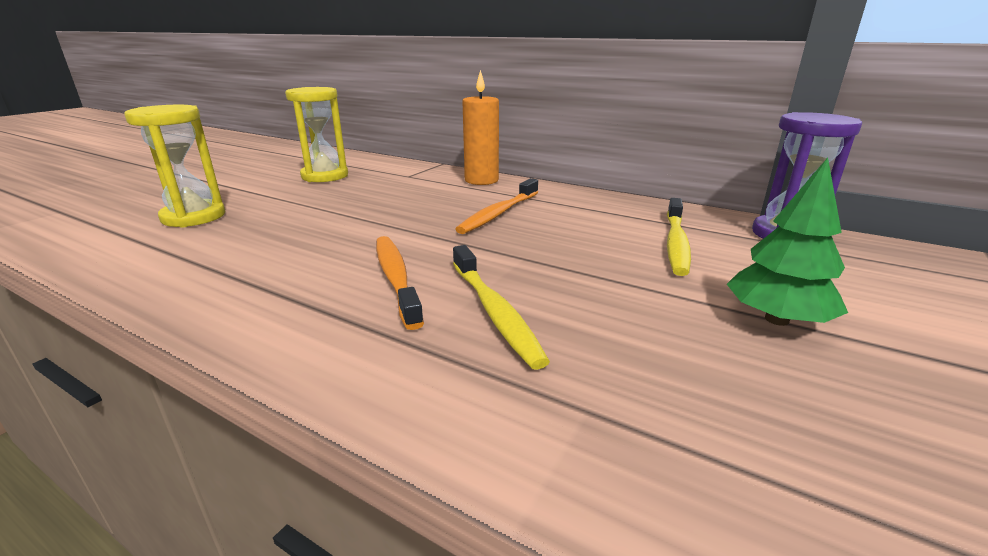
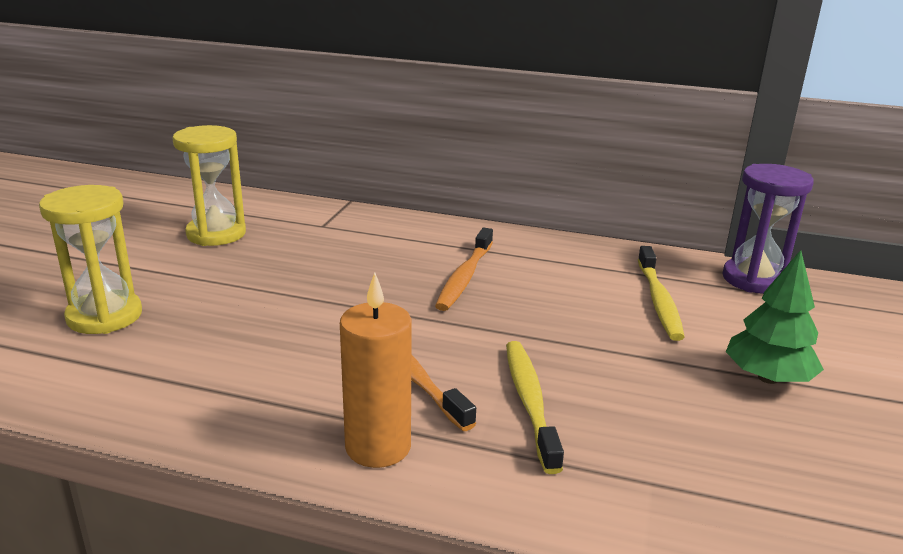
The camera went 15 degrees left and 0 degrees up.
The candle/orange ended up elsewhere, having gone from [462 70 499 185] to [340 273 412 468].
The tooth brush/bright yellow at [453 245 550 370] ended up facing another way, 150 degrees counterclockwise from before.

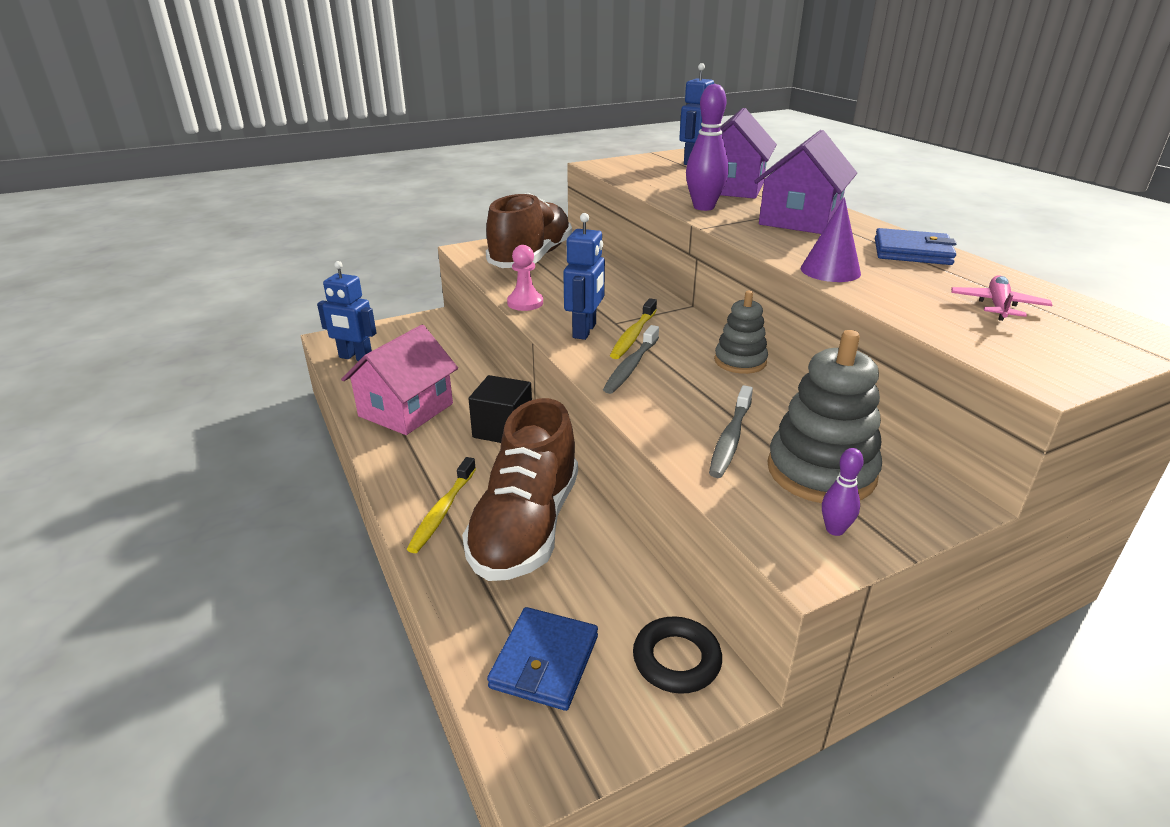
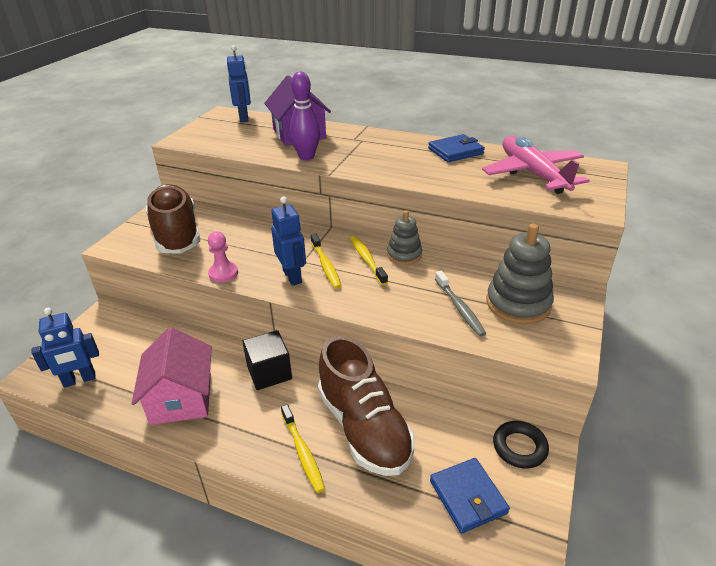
The camera went 40 degrees left and 5 degrees up.
The second view gained the tooth brush/bright yellow at [350 236 388 285].
The size of the aeroplane/rose-pink at [951 275 1052 321] changed by a factor of 2.11.
The second view lost the tooth brush/gray at [603 325 659 394].
The second view lost the house/royal purple at [754 130 857 234].
The second view lost the cone/royal purple at [801 197 861 282].
The second view lost the skittle/royal purple at [822 448 864 536].

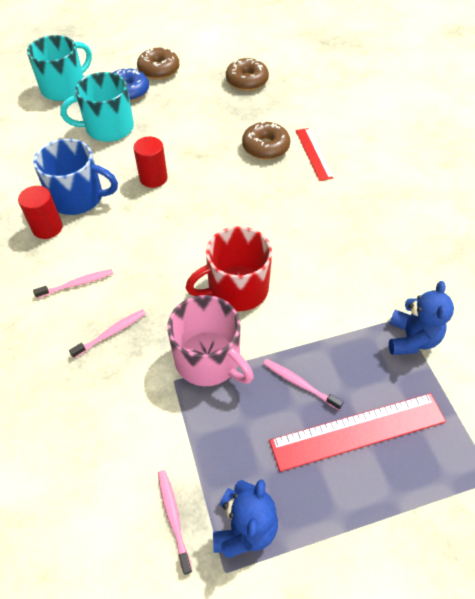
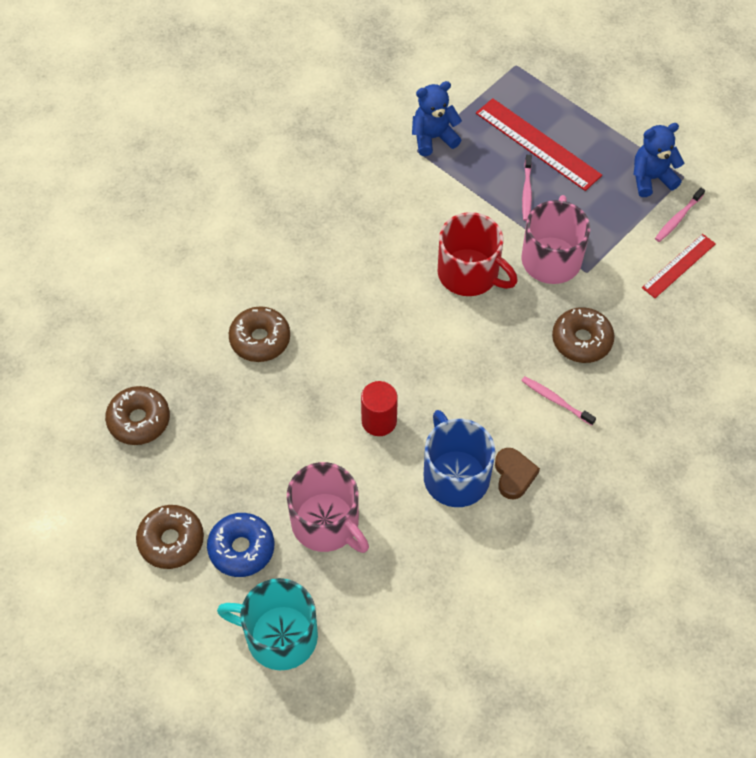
The camera went 120 degrees left and 5 degrees up.
What was the mug/teal at [60 72 134 142] turned into the mug/rose-pink at [287 462 369 553].
Where the cylinder shape/crimson stood at [18 186 63 239], the heart/brown came to stand at [495 448 540 499].
Where the tooth brush/rose-pink stood at [69 309 146 358], the doughnut/brown came to stand at [552 307 615 363].
The straightedge/crimson ended up elsewhere, having gone from [296 128 333 181] to [642 234 716 298].

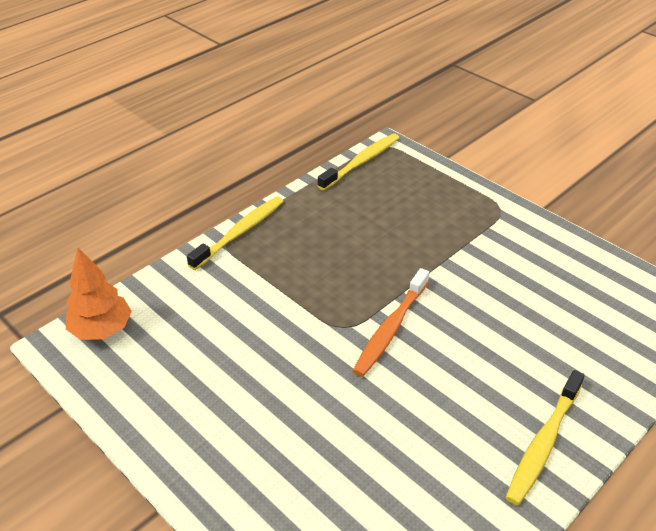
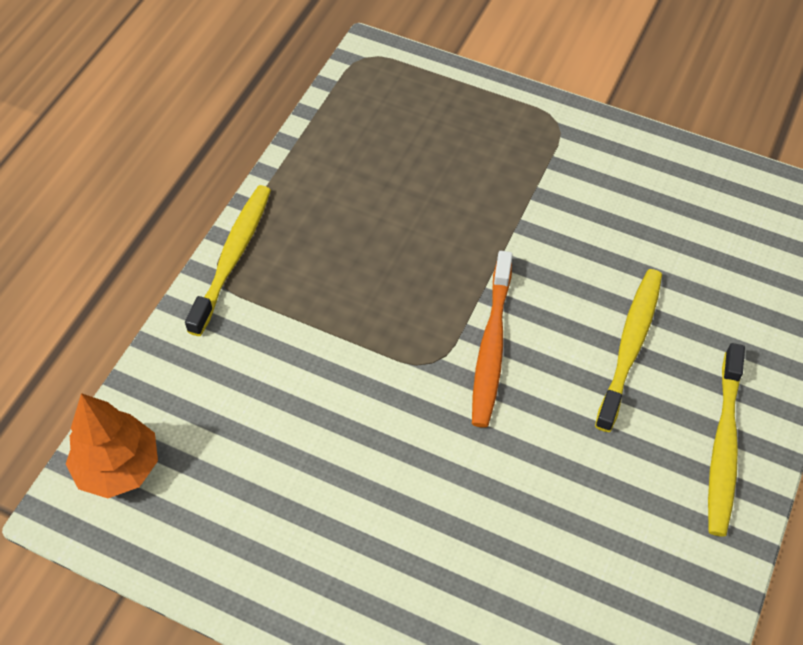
The camera went 20 degrees left and 15 degrees up.
The tooth brush/bright yellow ended up elsewhere, having gone from [317 134 399 190] to [595 269 662 432].

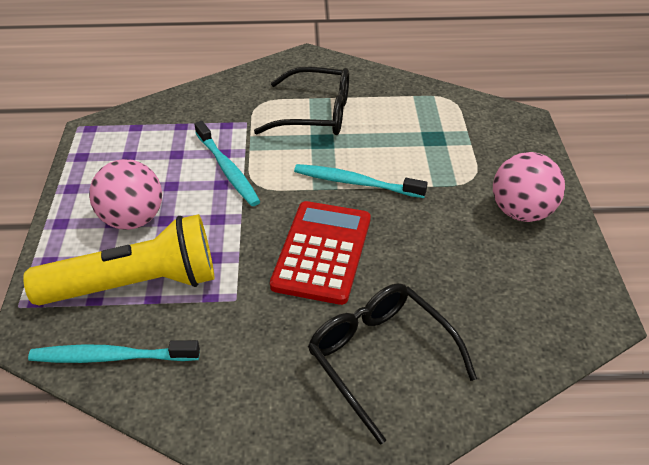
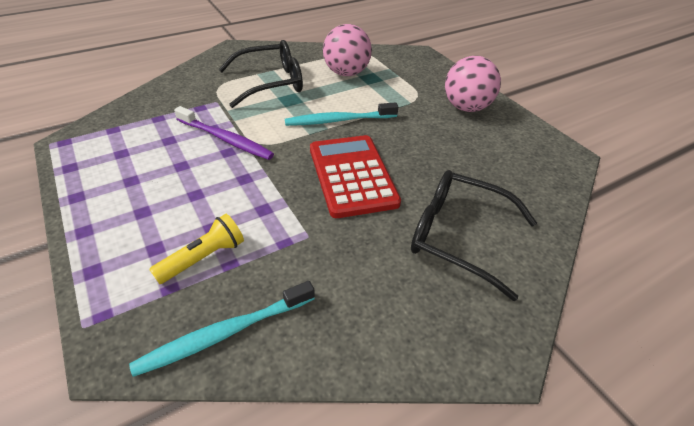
The camera went 30 degrees left and 0 degrees up.
The size of the torch/bright yellow at [23 214 214 305] changed by a factor of 0.49.
What was the tooth brush/teal at [194 121 260 206] turned into the tooth brush/royal purple at [174 106 274 160].
The play ball/rose-pink ended up elsewhere, having gone from [89 159 162 230] to [323 24 372 76].

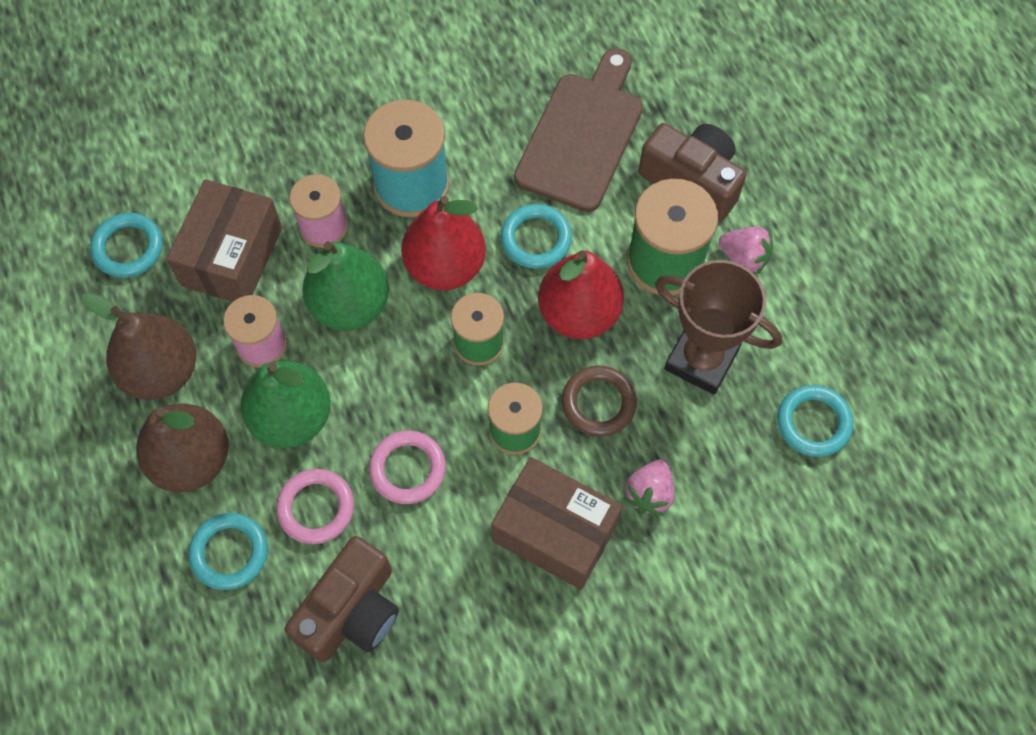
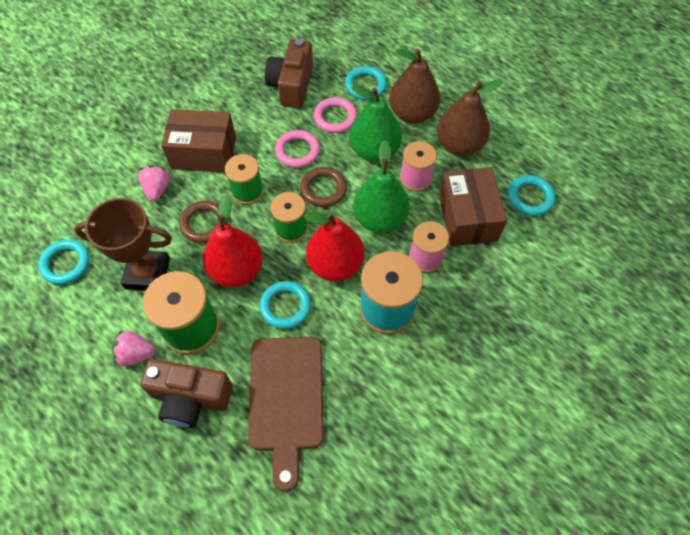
The camera went 155 degrees right and 5 degrees down.
The second view gained the torus/brown at [300 167 347 207].

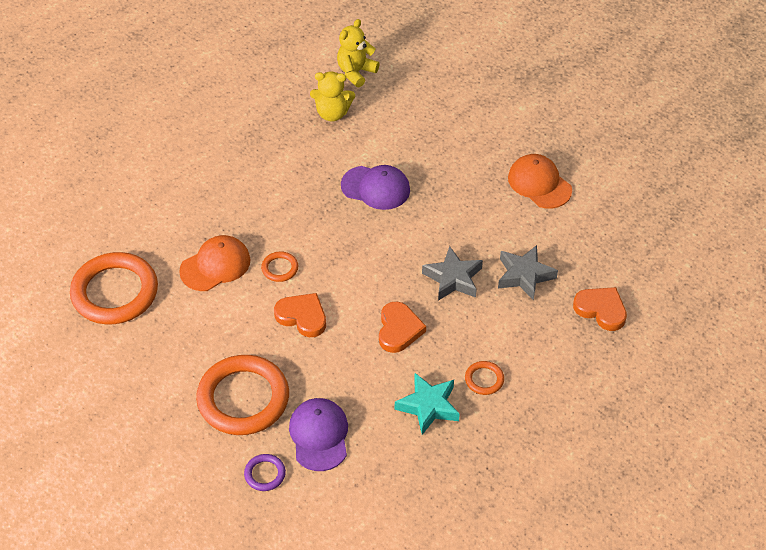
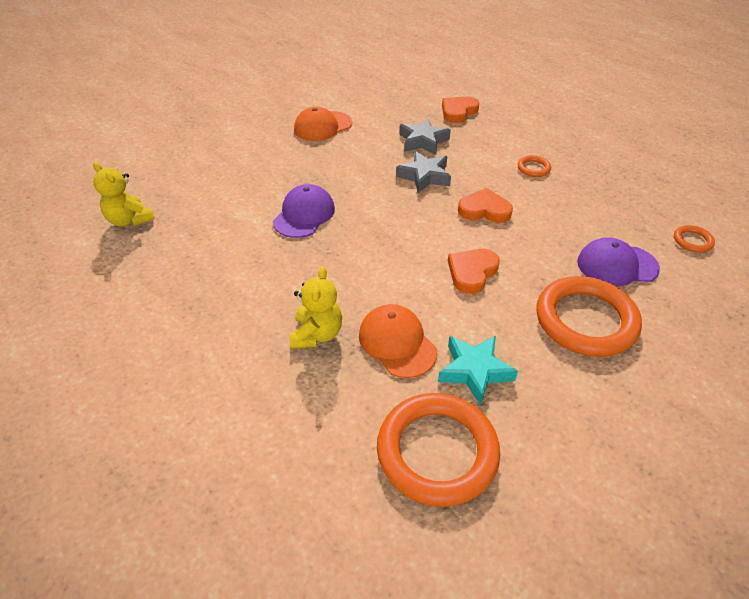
The camera went 85 degrees left and 5 degrees down.
The teddy/bright yellow ended up elsewhere, having gone from [310 71 355 122] to [289 266 342 349].
The star shape/teal ended up elsewhere, having gone from [395 373 460 435] to [438 335 518 406].
The torus/orange ended up elsewhere, having gone from [261 252 298 282] to [674 225 715 253].
The second view lost the torus/royal purple at [244 454 286 491].

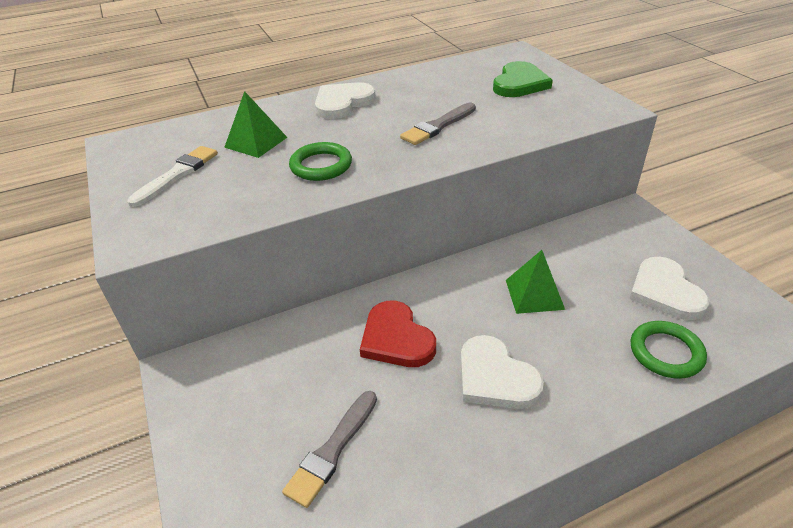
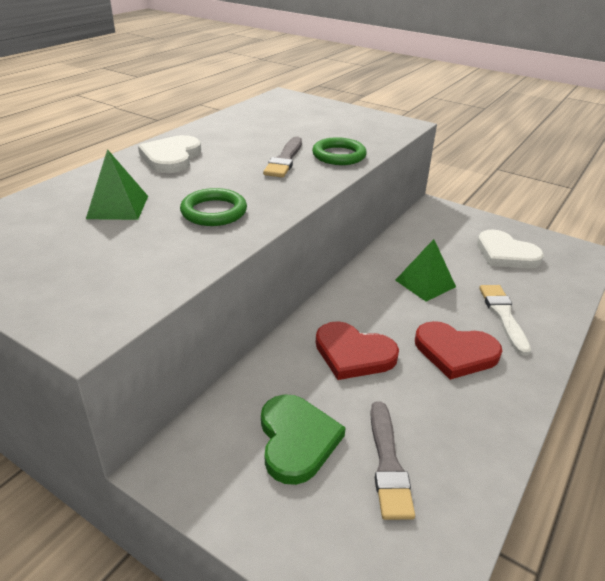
The camera went 35 degrees left and 5 degrees down.
The heart/emerald ended up elsewhere, having gone from [493 61 553 97] to [261 394 346 485].
The torus/emerald ended up elsewhere, having gone from [631 321 707 379] to [312 137 367 165].
What was the heart/white at [461 335 544 409] turned into the heart/crimson at [415 321 502 380].
The paintbrush/white ended up elsewhere, having gone from [127 146 218 207] to [479 285 531 356].

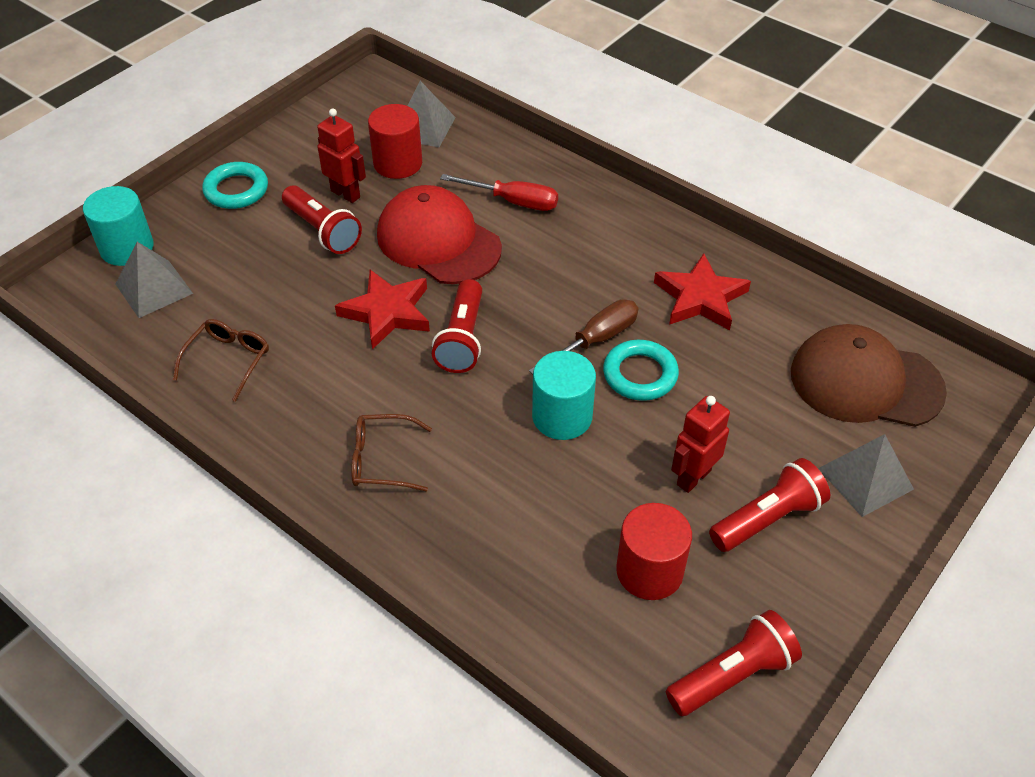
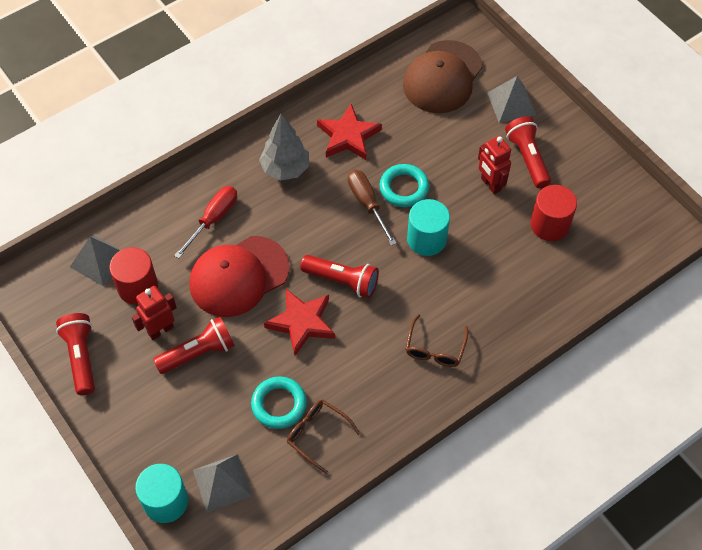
The camera went 75 degrees left and 10 degrees up.
The torch/crimson ended up elsewhere, having gone from [666 610 802 716] to [56 313 95 395].
The torus/teal ended up elsewhere, having gone from [202 162 268 209] to [251 376 307 429].
The second view gained the tree/gray at [259 114 309 180].

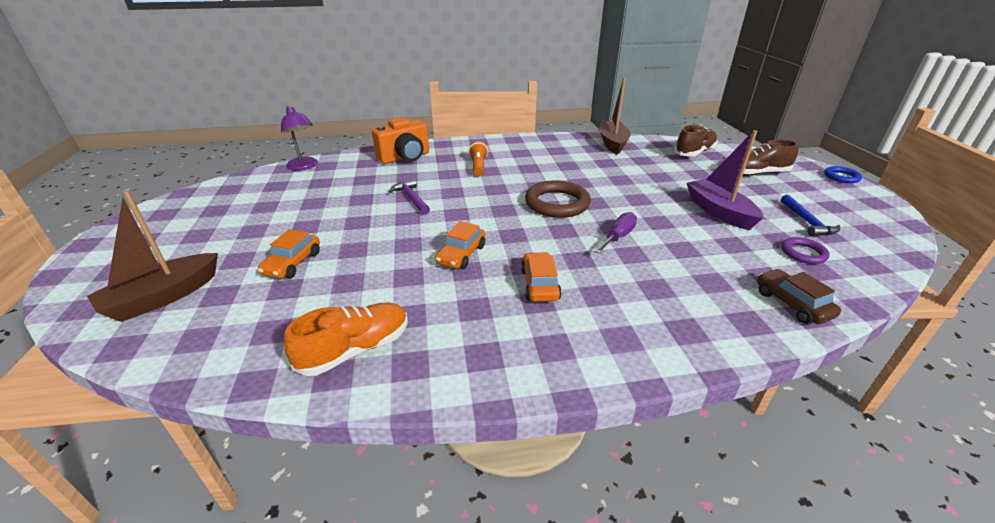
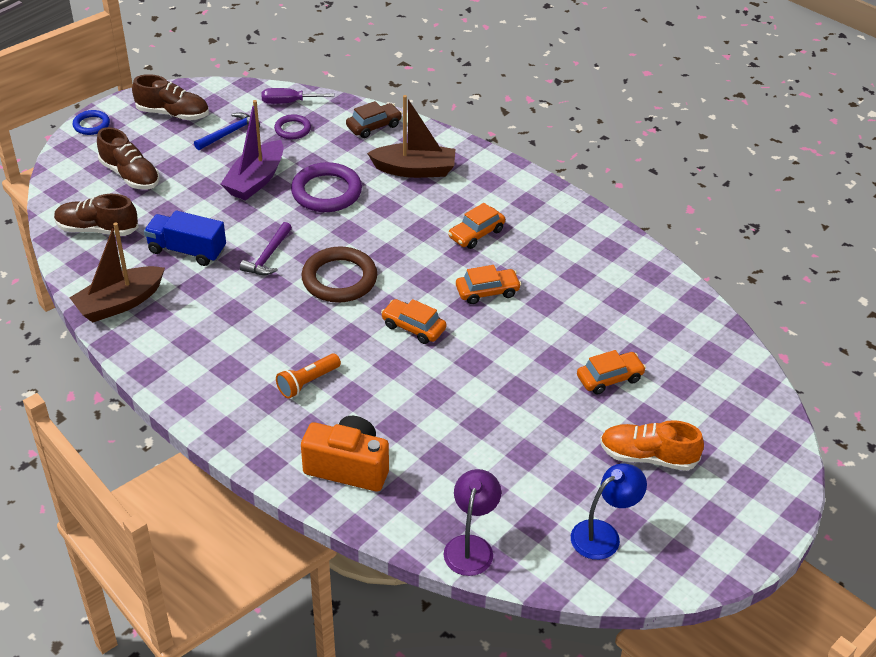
The camera went 130 degrees left and 10 degrees up.
The second view gained the shoe/brown at [132 74 209 120].
The second view gained the lorry/blue at [144 210 226 266].
The carpenter's hammer/royal purple ended up elsewhere, having gone from [389 179 430 215] to [240 222 292 275].
The screwdriver/royal purple ended up elsewhere, having gone from [594 212 637 254] to [262 88 334 104].
The second view gained the torus/royal purple at [291 162 362 212].
The toy car/brown at [757 269 841 324] ended up facing another way, 150 degrees counterclockwise from before.
The toy boat/brown ended up elsewhere, having gone from [87 190 218 322] to [367 95 455 178].
The second view gained the toy car/orange at [381 299 447 344].
The second view gained the reading lamp/blue at [571 464 647 560].
The shoe/orange ended up elsewhere, having gone from [284 302 408 376] to [600 420 704 471].

